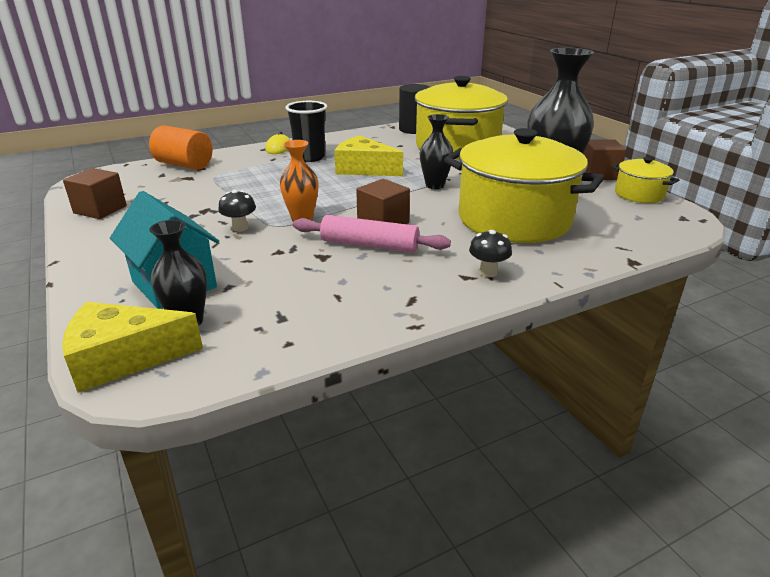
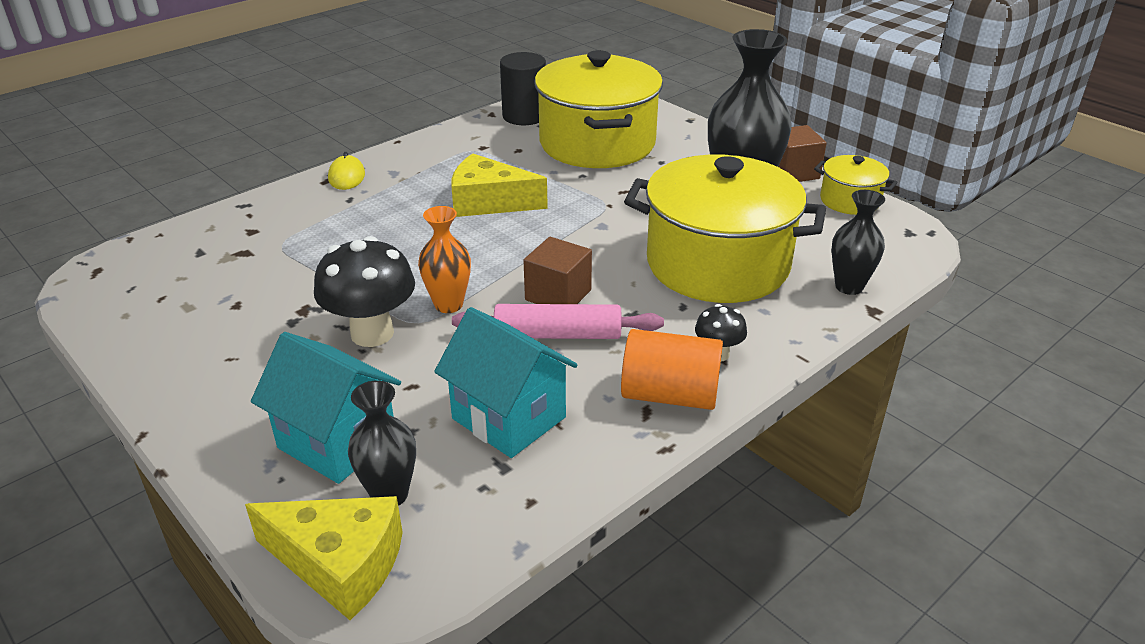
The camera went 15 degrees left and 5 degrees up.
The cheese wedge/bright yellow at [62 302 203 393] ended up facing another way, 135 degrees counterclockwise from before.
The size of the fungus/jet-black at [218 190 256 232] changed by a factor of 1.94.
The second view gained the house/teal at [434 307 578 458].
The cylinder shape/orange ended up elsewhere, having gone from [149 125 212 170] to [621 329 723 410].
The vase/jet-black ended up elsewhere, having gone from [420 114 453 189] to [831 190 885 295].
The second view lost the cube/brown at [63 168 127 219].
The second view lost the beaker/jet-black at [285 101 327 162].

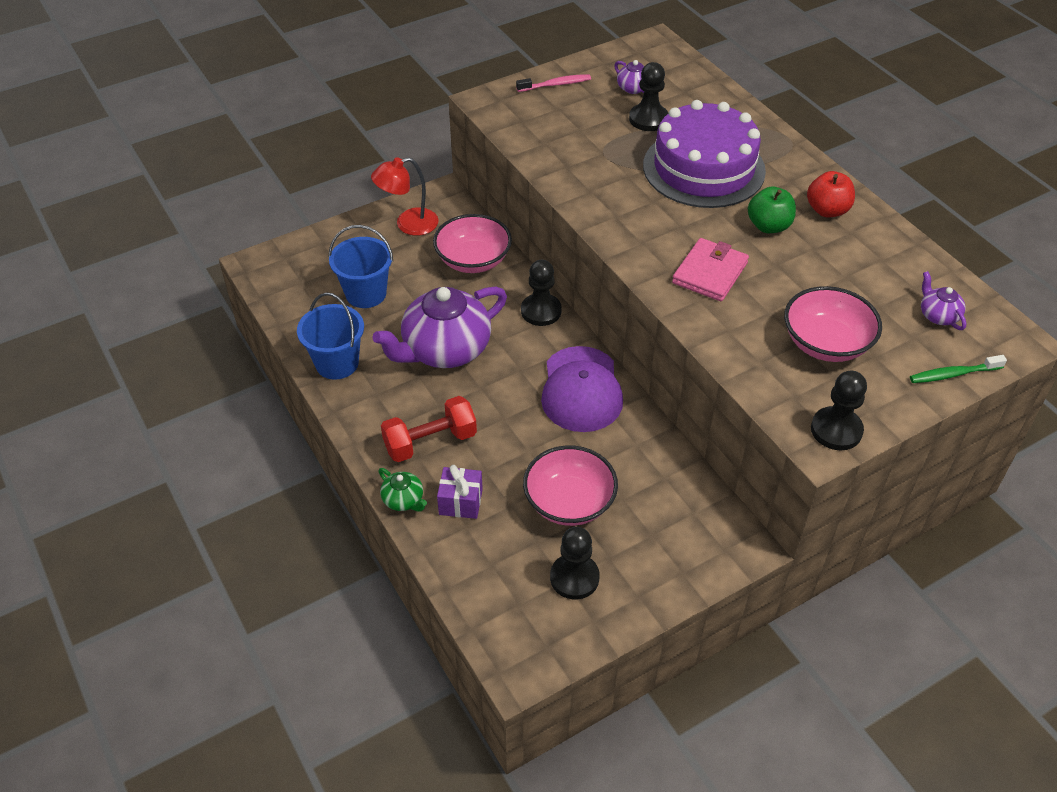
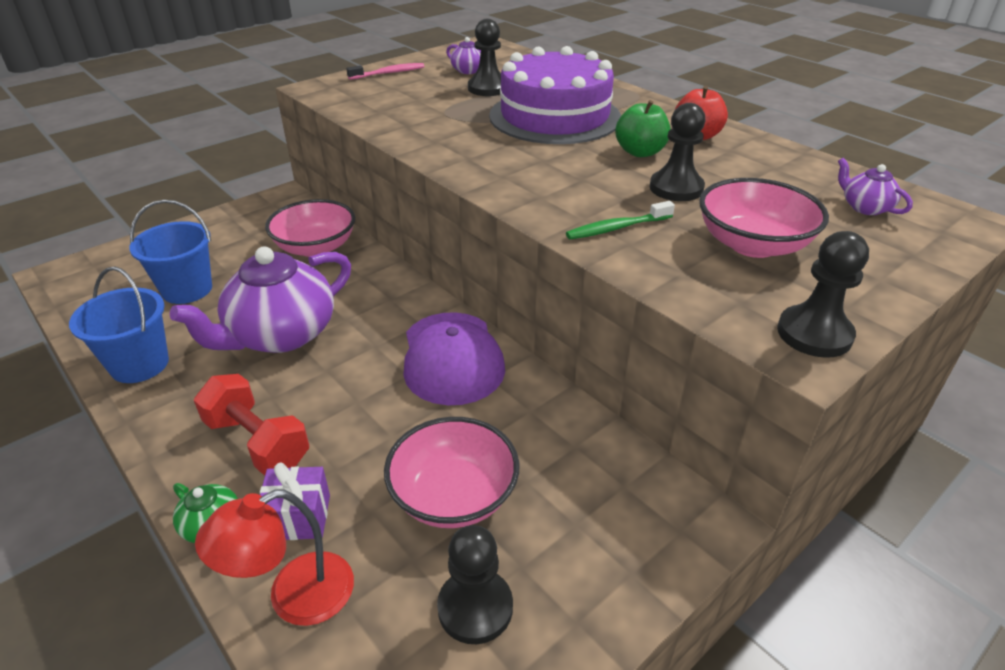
The camera went 10 degrees left and 10 degrees down.
The dumbbell/crimson at [381 396 477 462] ended up facing another way, 75 degrees clockwise from before.
The reading lamp/crimson ended up elsewhere, having gone from [371 157 439 236] to [195 490 354 626].
The tooth brush/emerald ended up elsewhere, having gone from [910 355 1007 383] to [566 201 675 239].
The game pawn/jet-black ended up elsewhere, having gone from [521 260 562 326] to [650 103 706 201].
The second view lost the card wallet/rose-pink at [672 238 749 301].

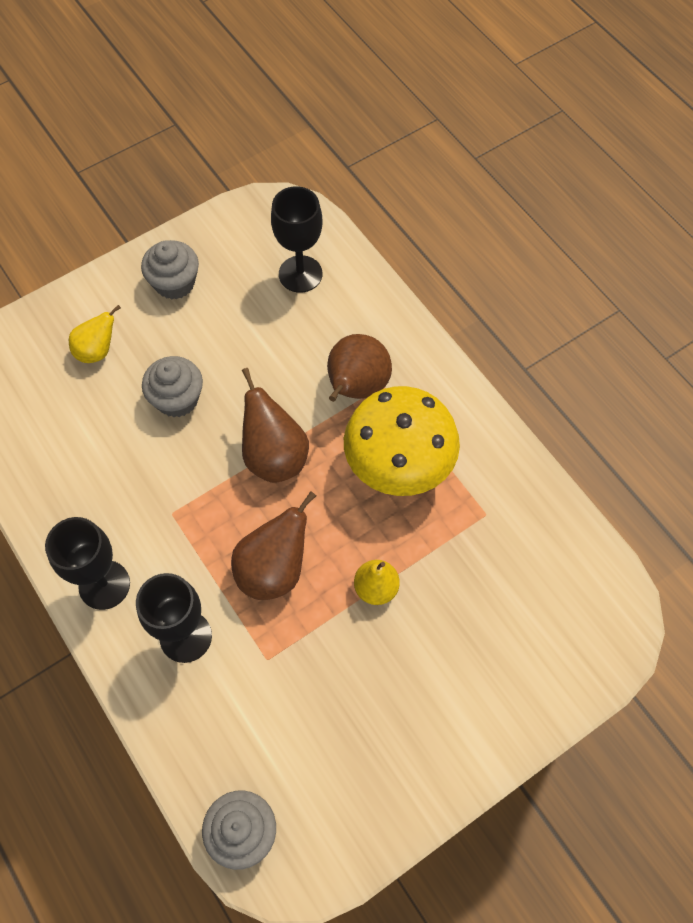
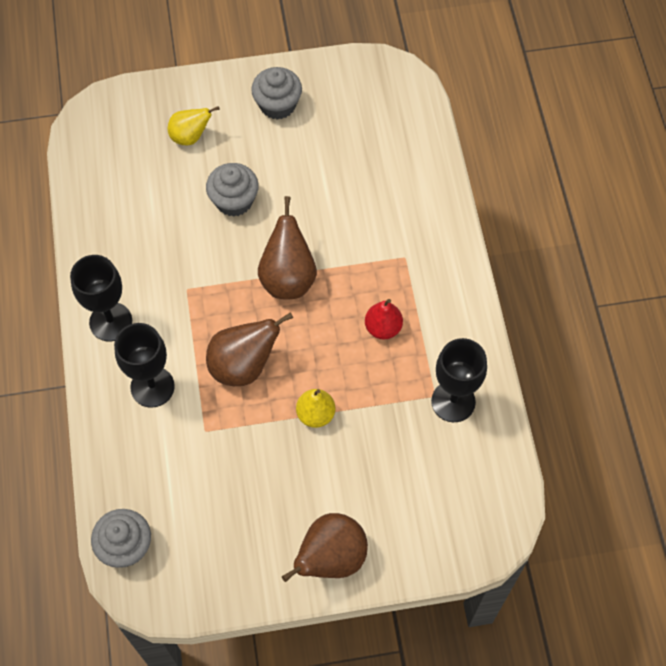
The camera went 25 degrees right and 0 degrees up.
The pear/brown ended up elsewhere, having gone from [327 334 392 402] to [282 513 368 582].
Where the fungus/bright yellow stood at [344 386 460 496], the pear/crimson came to stand at [365 299 403 340].
The wine glass/jet-black ended up elsewhere, having gone from [271 186 322 293] to [431 338 487 422].

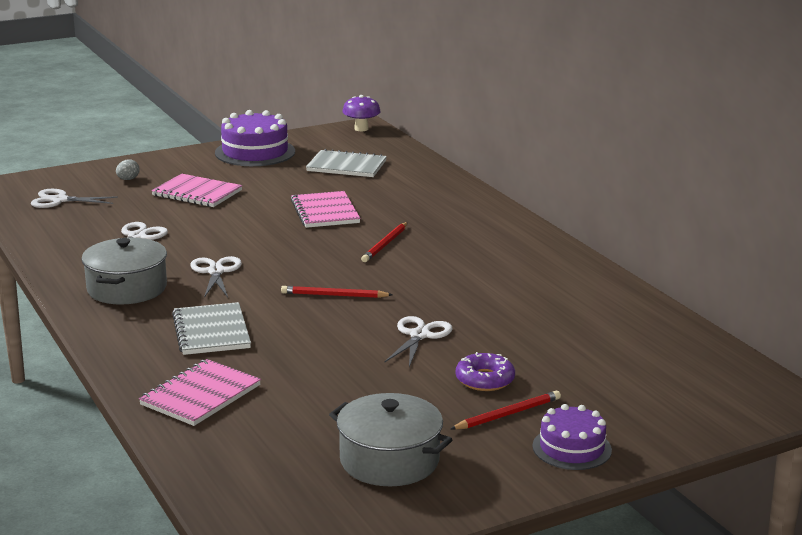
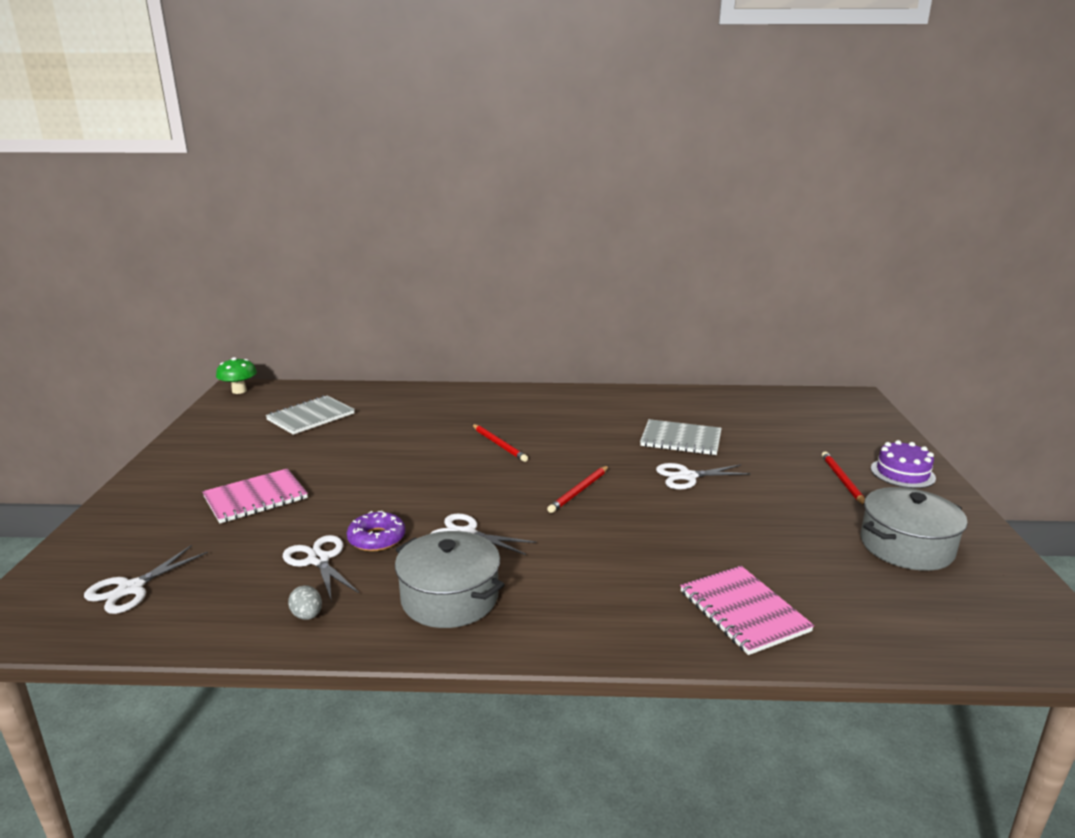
The camera went 60 degrees left and 0 degrees up.
What was the fungus/royal purple at [342 95 381 131] turned into the fungus/emerald at [216 357 257 394].
The toy egg/gray ended up elsewhere, having gone from [116 159 140 180] to [288 585 322 620].
The doughnut/royal purple ended up elsewhere, having gone from [456 352 515 391] to [347 511 405 551].
The notebook/gray ended up elsewhere, having gone from [172 302 251 355] to [640 419 722 455].
The scissors/white at [385 316 452 367] ended up facing another way, 60 degrees counterclockwise from before.
The second view lost the cake/royal purple at [215 110 295 166].
The second view lost the notebook/rose-pink at [291 191 361 228].

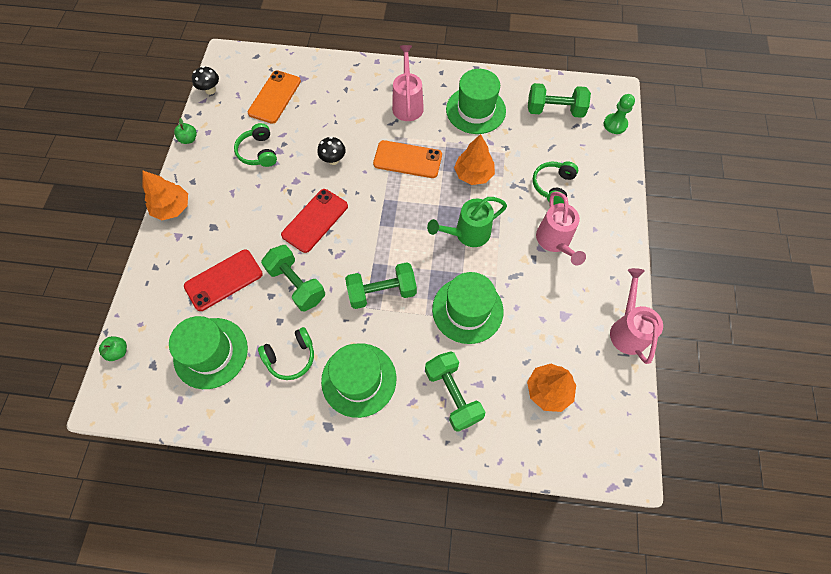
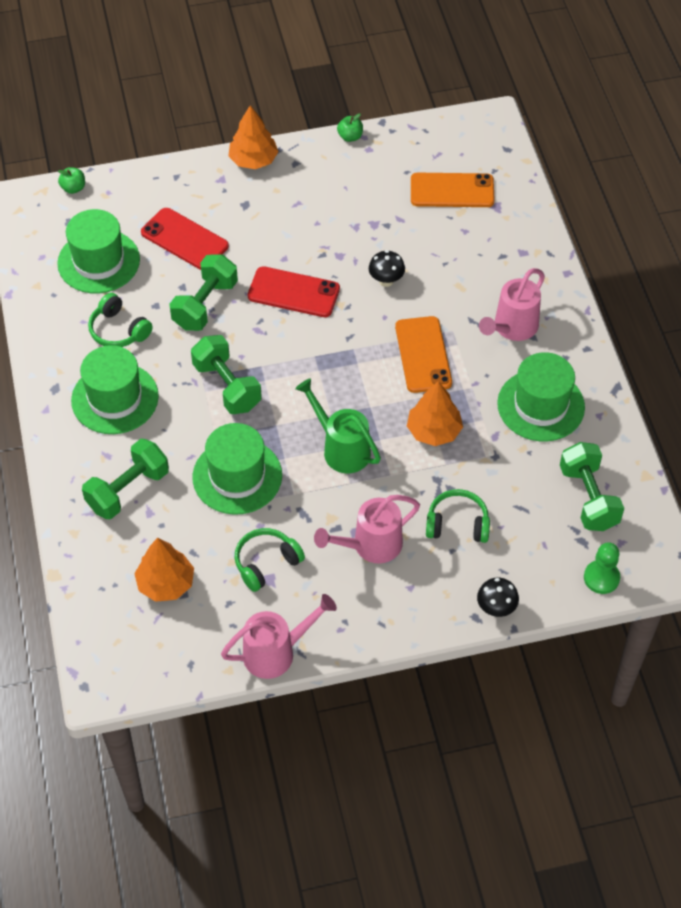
The camera went 70 degrees right and 10 degrees down.
The headphones/emerald ended up elsewhere, having gone from [234 123 277 167] to [235 528 305 592].
The fungus/jet-black ended up elsewhere, having gone from [192 66 219 95] to [477 578 519 617].
The watering pot/rose-pink at [392 45 424 121] ended up facing another way, 150 degrees clockwise from before.

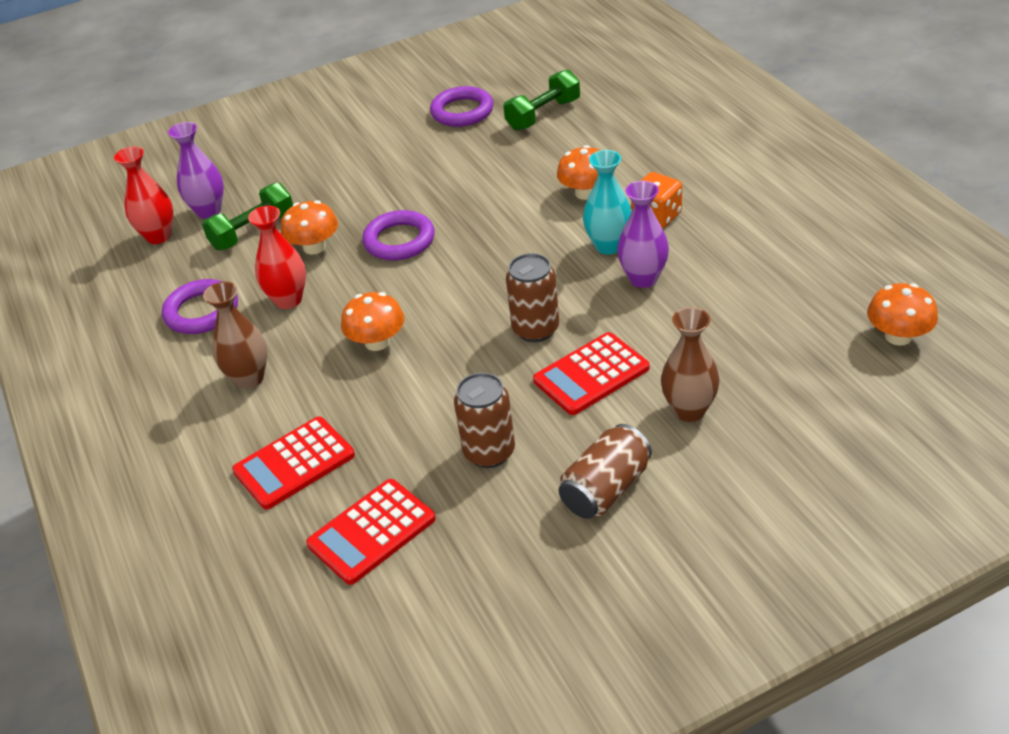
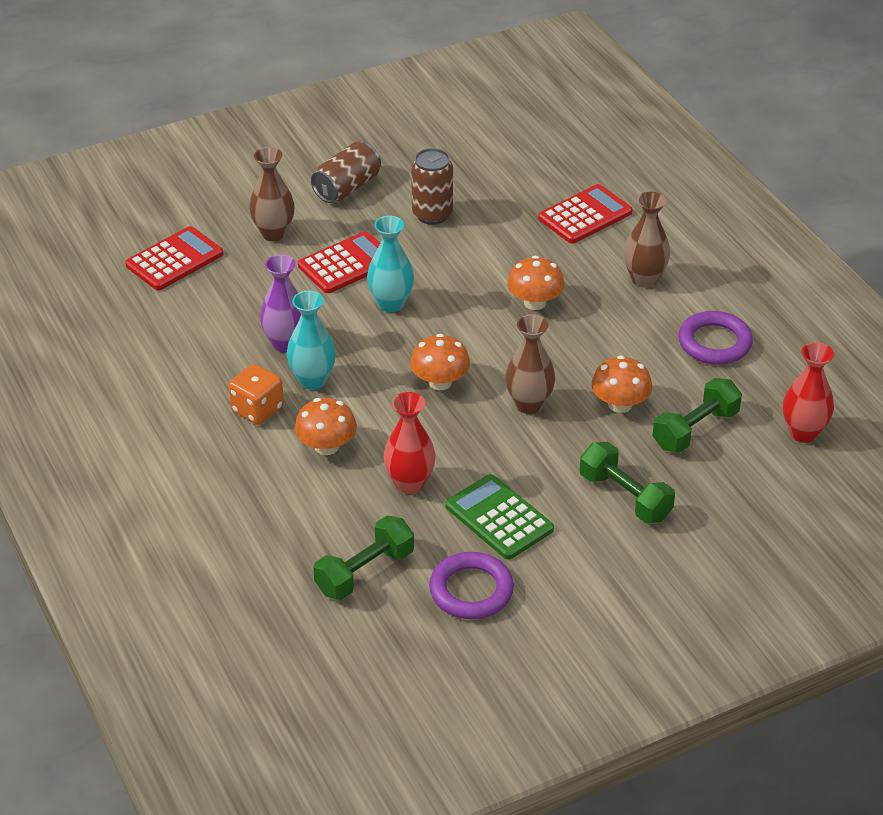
The camera went 175 degrees right and 0 degrees up.
The pocket calculator/crimson ended up elsewhere, having gone from [306 479 436 585] to [125 226 223 290].
Where the can/brown stood at [506 253 559 342], the vase/teal came to stand at [367 216 414 312].
The vase/crimson ended up elsewhere, having gone from [248 206 306 309] to [383 392 436 494].
The fungus/orange ended up elsewhere, having gone from [867 283 938 346] to [410 334 470 390].
The second view gained the pocket calculator/emerald at [446 474 554 560].
Where the torus/royal purple stood at [362 210 435 260], the vase/brown came to stand at [505 314 555 414].
The second view gained the dumbbell/emerald at [580 442 675 523].
The second view lost the vase/royal purple at [168 122 224 219].

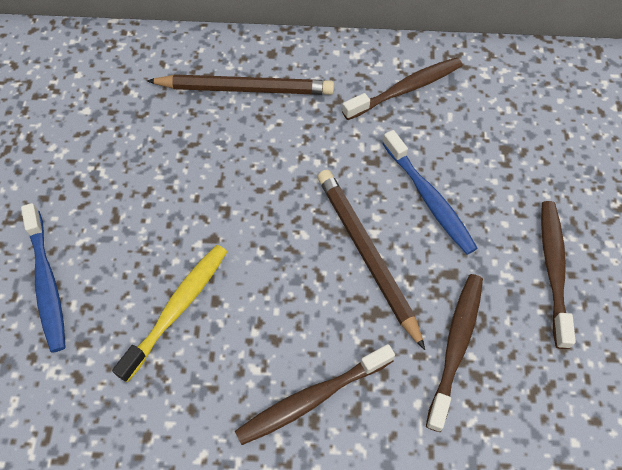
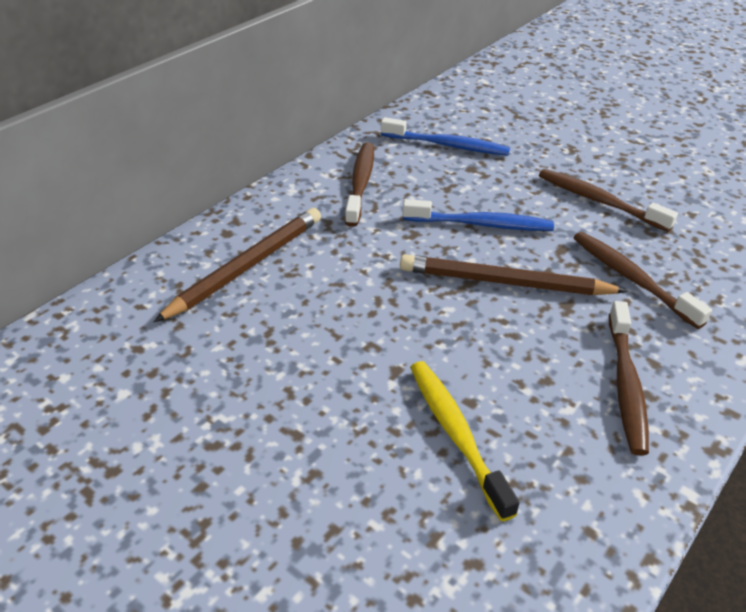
The camera went 55 degrees left and 20 degrees down.
The tooth brush/blue ended up elsewhere, having gone from [21 203 66 353] to [381 117 510 156].

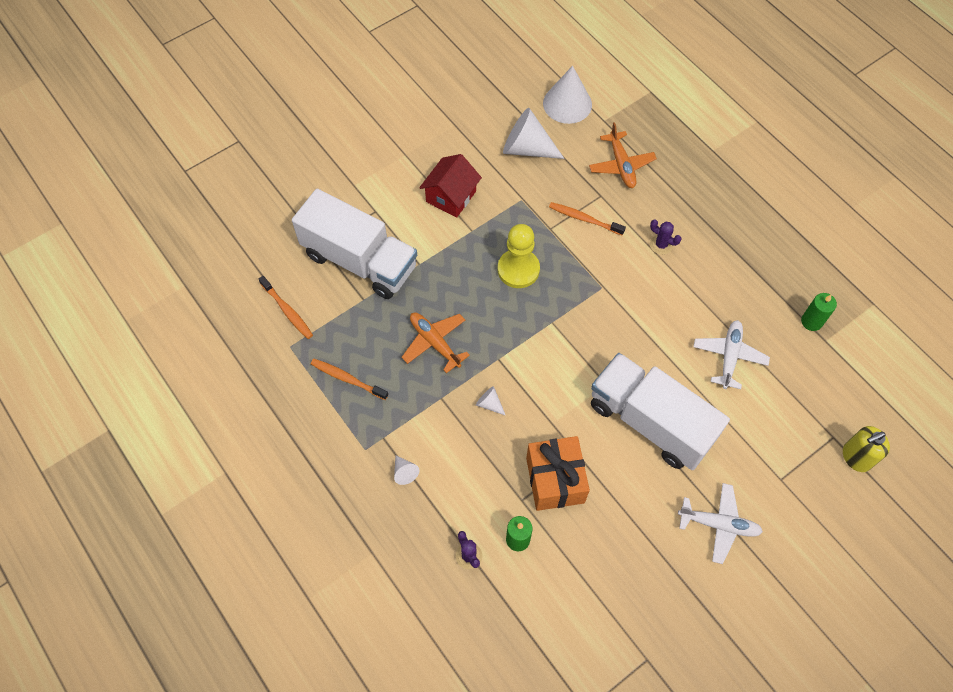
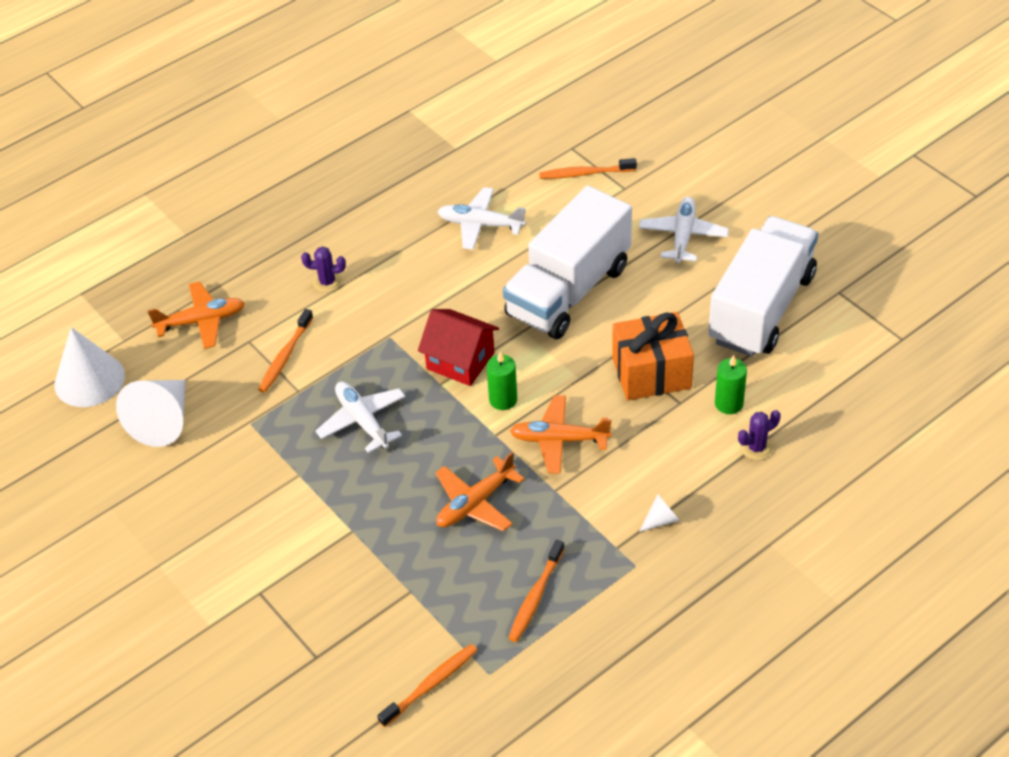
The camera went 90 degrees left and 15 degrees down.
The saguaro cactus/royal purple at [650 219 682 255] ended up facing another way, 60 degrees clockwise from before.
Where the game pawn/bright yellow stood at [498 224 540 288], the aeroplane/white came to stand at [316 382 405 453].
The house/crimson ended up elsewhere, having gone from [419 154 482 218] to [418 309 499 386].
The candle/emerald ended up elsewhere, having gone from [801 293 837 331] to [487 352 517 410].
Where the cone/white stood at [476 386 506 416], the aeroplane/orange came to stand at [510 395 611 474].
The second view gained the tooth brush/orange at [539 158 637 179].
The lorry/white ended up elsewhere, having gone from [292 189 417 299] to [708 216 818 357].
The second view lost the soap pump/bright yellow at [843 426 890 472].

